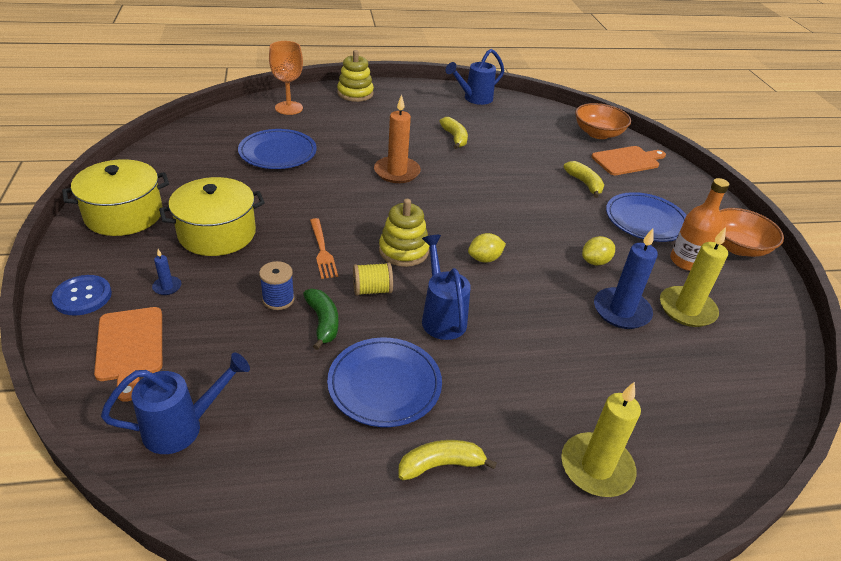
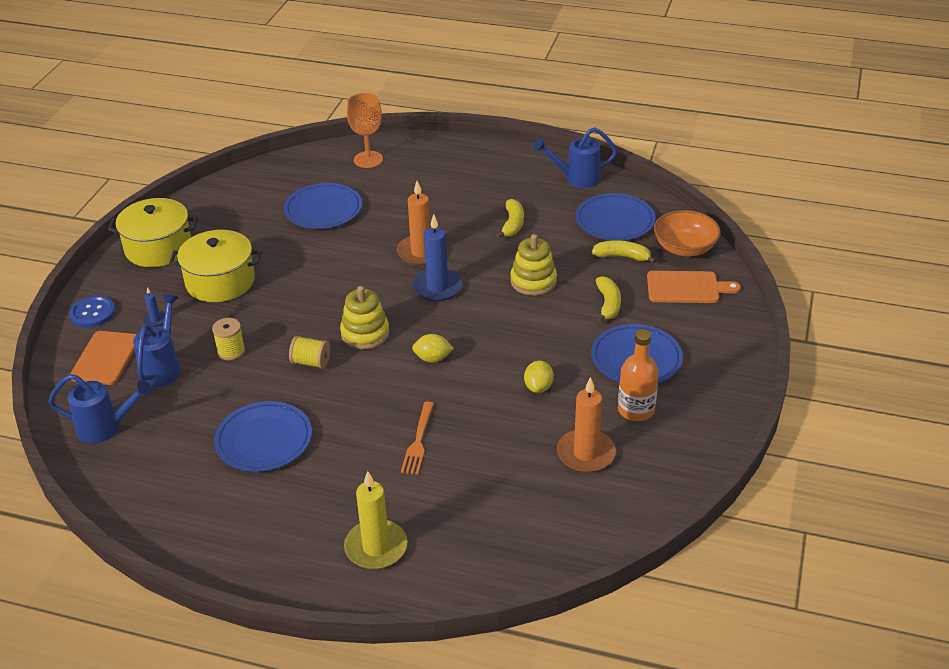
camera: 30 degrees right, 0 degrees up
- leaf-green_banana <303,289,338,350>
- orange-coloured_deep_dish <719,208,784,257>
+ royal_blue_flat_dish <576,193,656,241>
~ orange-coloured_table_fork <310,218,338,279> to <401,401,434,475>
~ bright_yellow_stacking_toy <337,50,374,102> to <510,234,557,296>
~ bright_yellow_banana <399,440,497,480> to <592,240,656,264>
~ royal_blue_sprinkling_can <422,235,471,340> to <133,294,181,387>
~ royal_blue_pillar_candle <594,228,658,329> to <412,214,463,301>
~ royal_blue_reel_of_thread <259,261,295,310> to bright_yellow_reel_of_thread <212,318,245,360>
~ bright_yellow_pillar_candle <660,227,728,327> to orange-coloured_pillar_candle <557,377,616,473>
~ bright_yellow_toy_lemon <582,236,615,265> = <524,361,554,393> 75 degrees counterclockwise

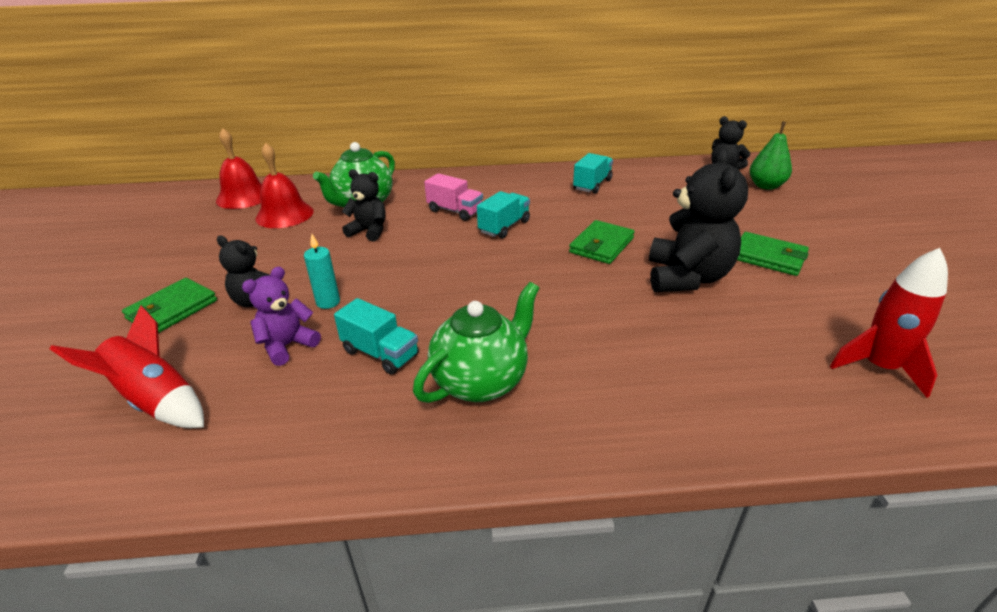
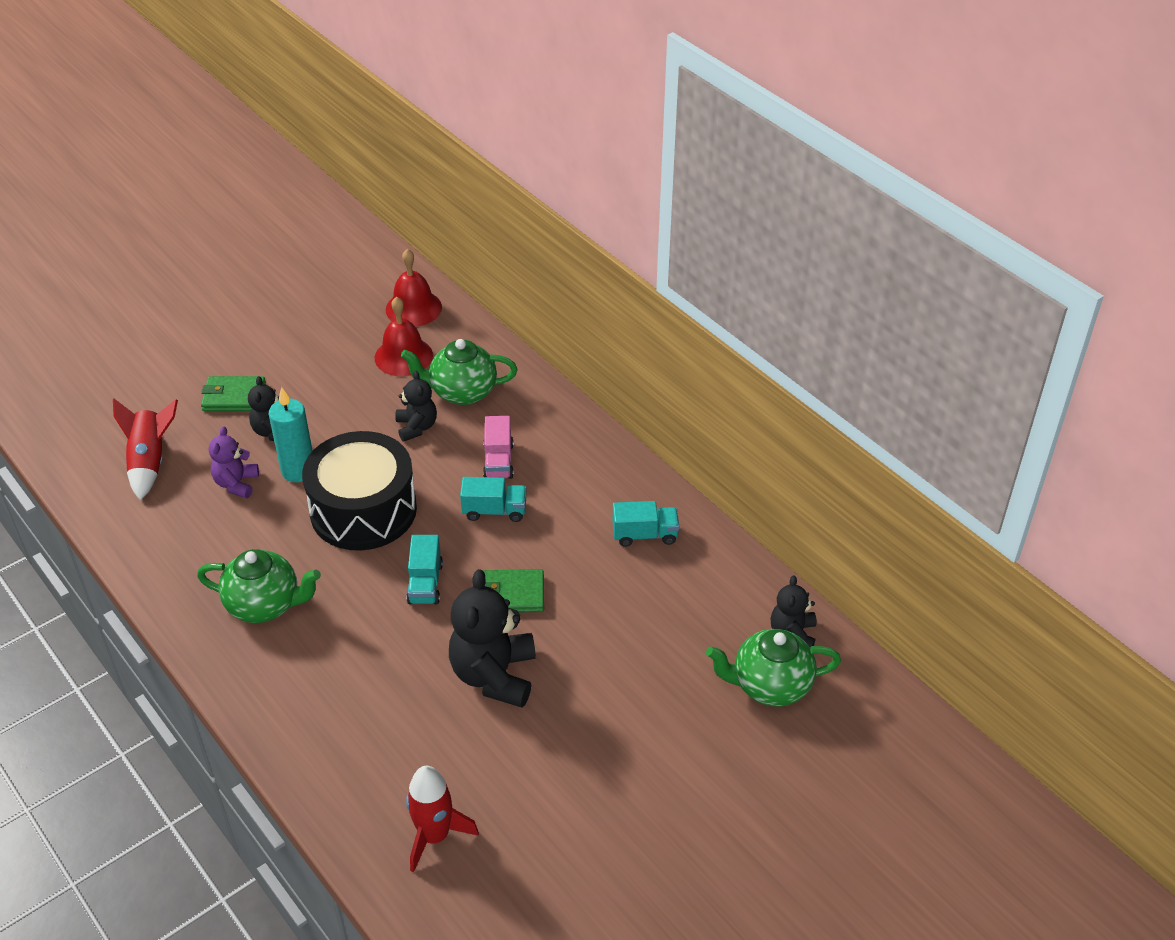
camera: 55 degrees right, 10 degrees up
- leaf-green_card_wallet <737,232,809,276>
+ jet-black_snare_drum <302,431,417,550>
~ turquoise_toy_truck <334,298,419,374> to <406,535,443,604>
~ leaf-green_toy_pear <750,122,792,190> to leaf-green_china_teapot <706,629,841,706>
~ purple_teddy <242,267,321,366> = <209,426,259,498> 90 degrees counterclockwise
~ jet-black_teddy <649,148,748,292> = <449,569,536,707> 120 degrees clockwise
~ turquoise_pillar_candle <304,233,340,309> = <269,387,313,482> x1.65

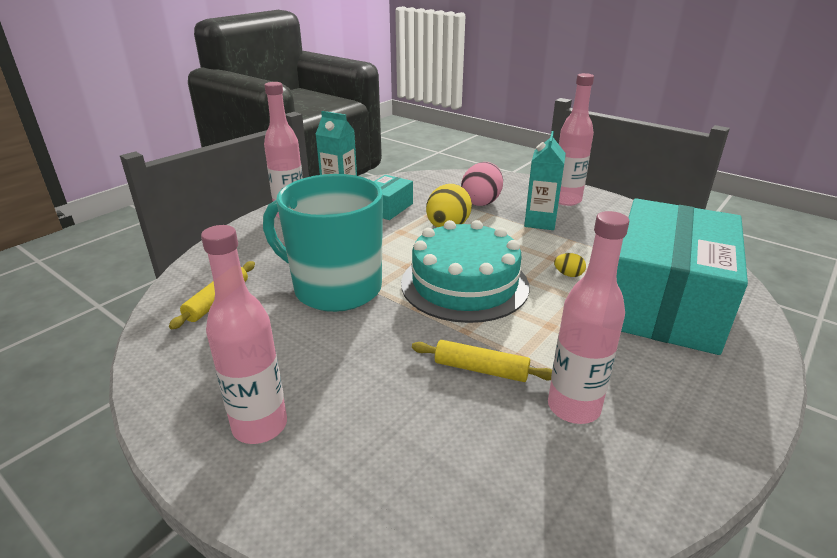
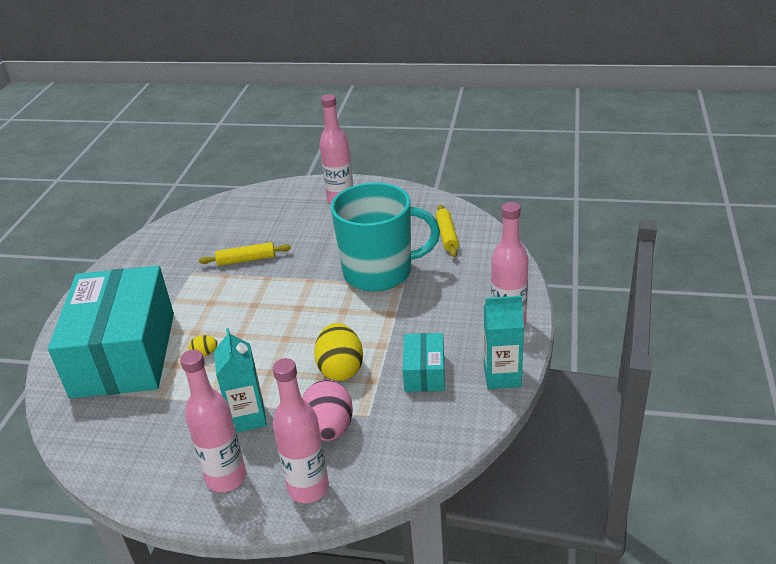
camera: 155 degrees right, 5 degrees up
- turquoise_layer_cake <401,220,530,323>
~ rosy_bottle <548,211,629,424> to <273,358,329,503>

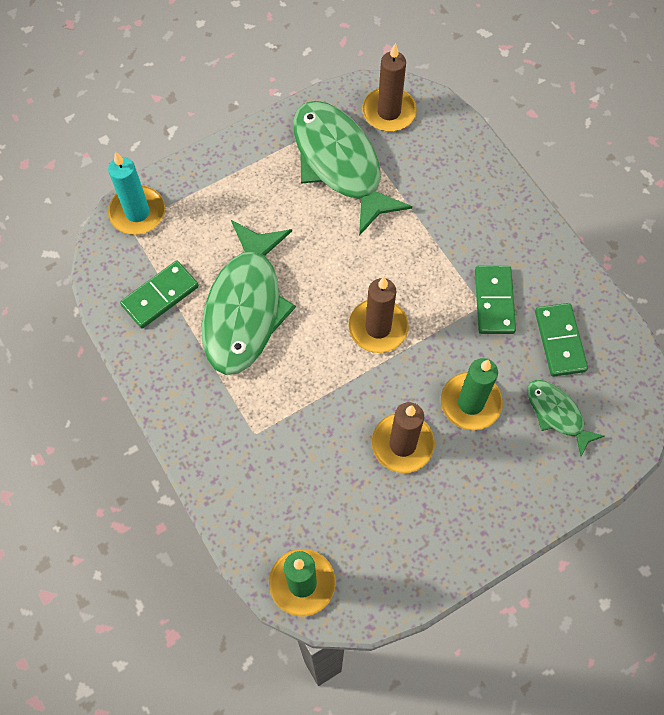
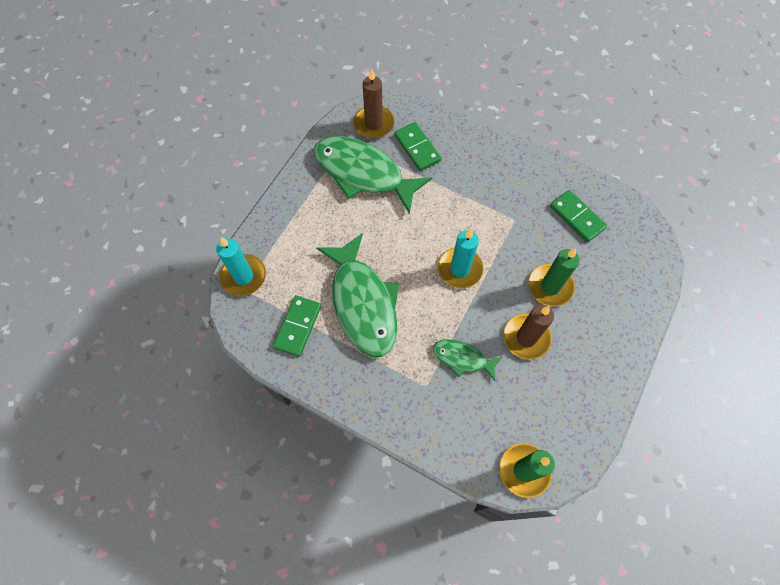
camera: 30 degrees left, 0 degrees up
~ leaf-green_domino_piece <475,266,516,334> to <394,122,441,171>
~ leaf-green_fish_figure <527,380,605,457> to <433,339,502,381>
~ dark_brown_pillar_candle <348,277,409,353> to turquoise_pillar_candle <438,229,483,288>

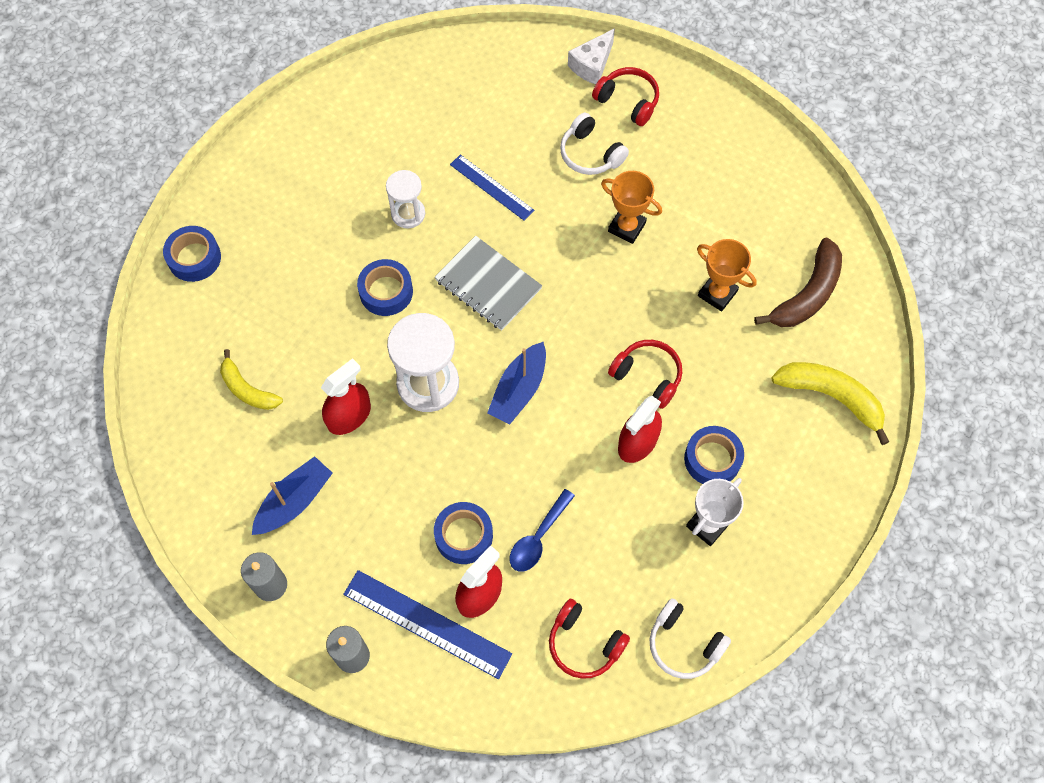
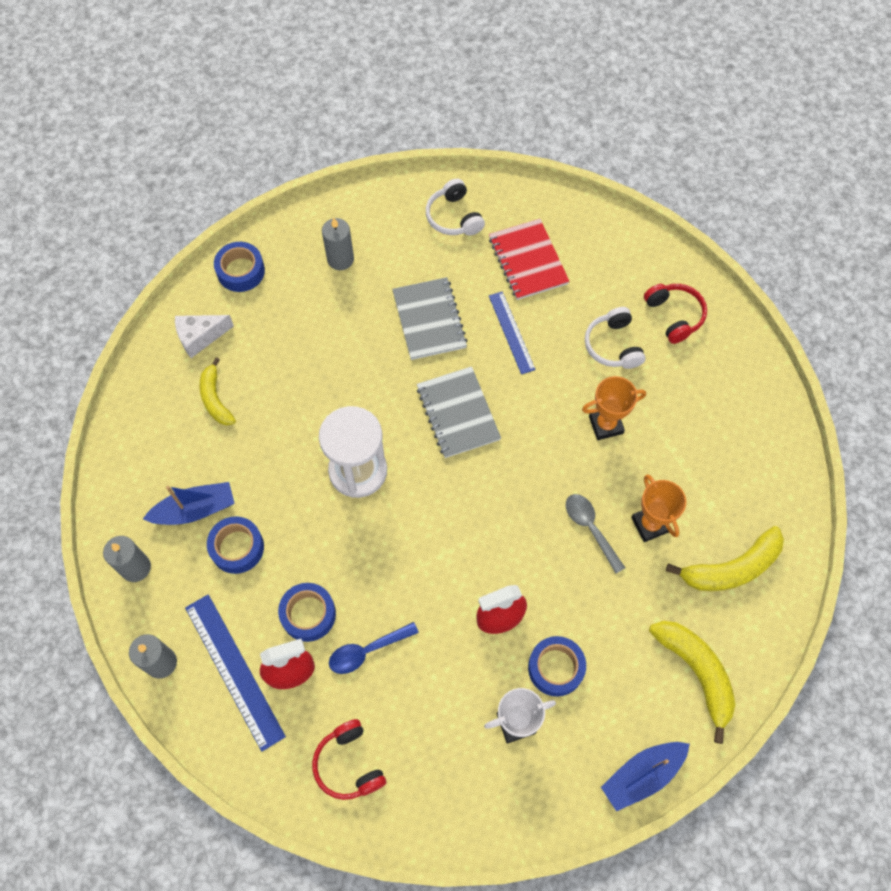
camera: 30 degrees right, 0 degrees up
- crimson_spray_cleaner <321,358,371,435>
- crimson_headphones <608,340,682,409>
+ ash-grey_pillar_candle <322,218,354,270>
+ crimson_notepad <489,219,570,300>
+ ash-grey_tablespoon <566,494,625,574>
~ royal_blue_tape <357,259,413,316> to <207,516,264,574>
~ royal_blue_boat <487,342,546,424> to <601,742,690,812>
~ pure_white_cheese_wedge <568,29,615,84> to <175,315,234,358>
~ pure_white_headphones <650,598,731,679> to <426,179,485,236>
~ pure_white_sand_timer <386,170,425,228> to ash-grey_notepad <392,277,467,360>
~ dark_brown_banana <754,238,842,327> to bright_yellow_banana <666,526,784,591>
~ orange-coloured_award_cup <601,171,662,244> = <582,376,646,440> 75 degrees counterclockwise

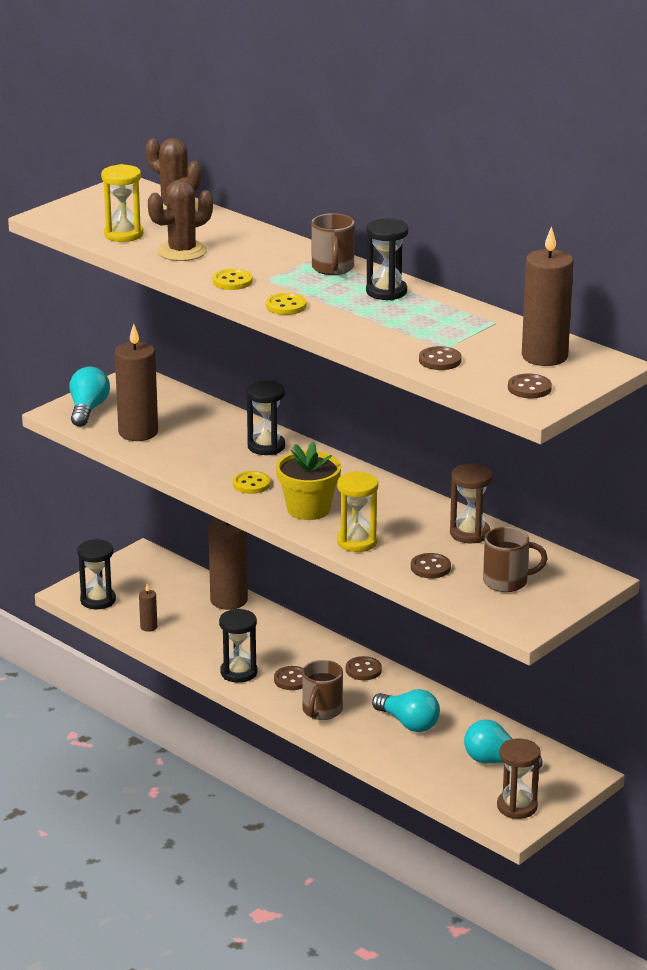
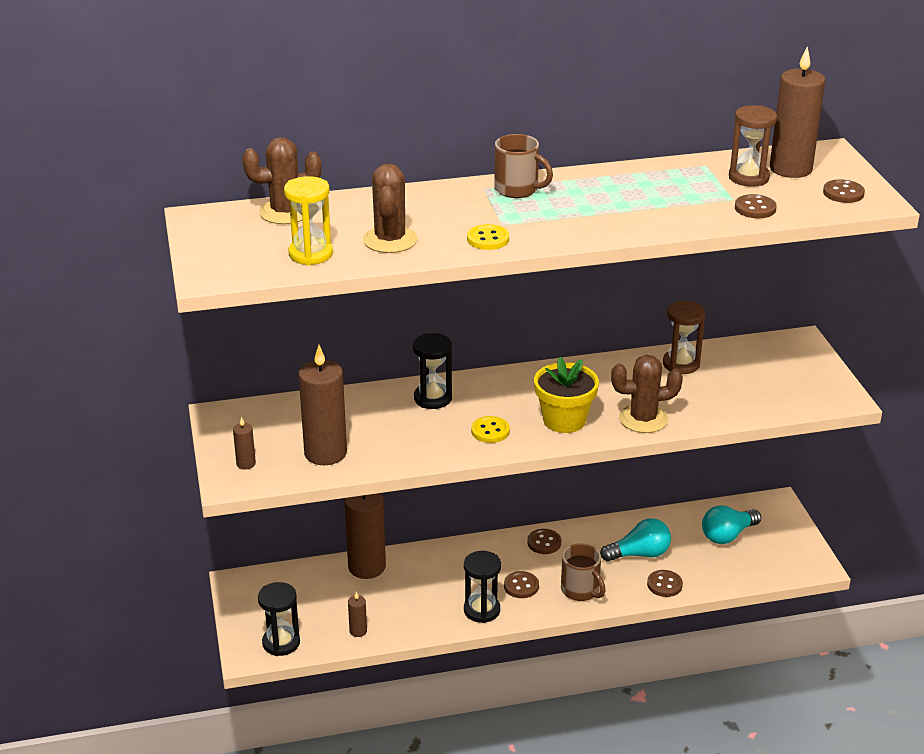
camera: 55 degrees left, 5 degrees up
- bright_yellow_button <266,293,306,315>
- jet-black_sand_timer <366,219,408,301>
- dark_brown_tea_mug <483,527,548,592>
~ dark_brown_button <411,553,451,578> to <647,570,683,597>
~ dark_brown_sand_timer <497,738,541,819> to <729,105,777,187>
~ turquoise_lightbulb <70,367,110,427> to dark_brown_pillar_candle <233,417,256,470>
~ bright_yellow_sand_timer <337,471,378,552> to dark_brown_cactus <611,355,683,433>

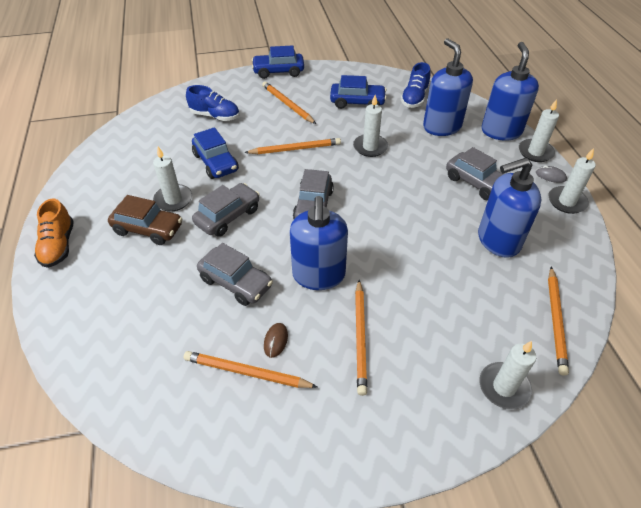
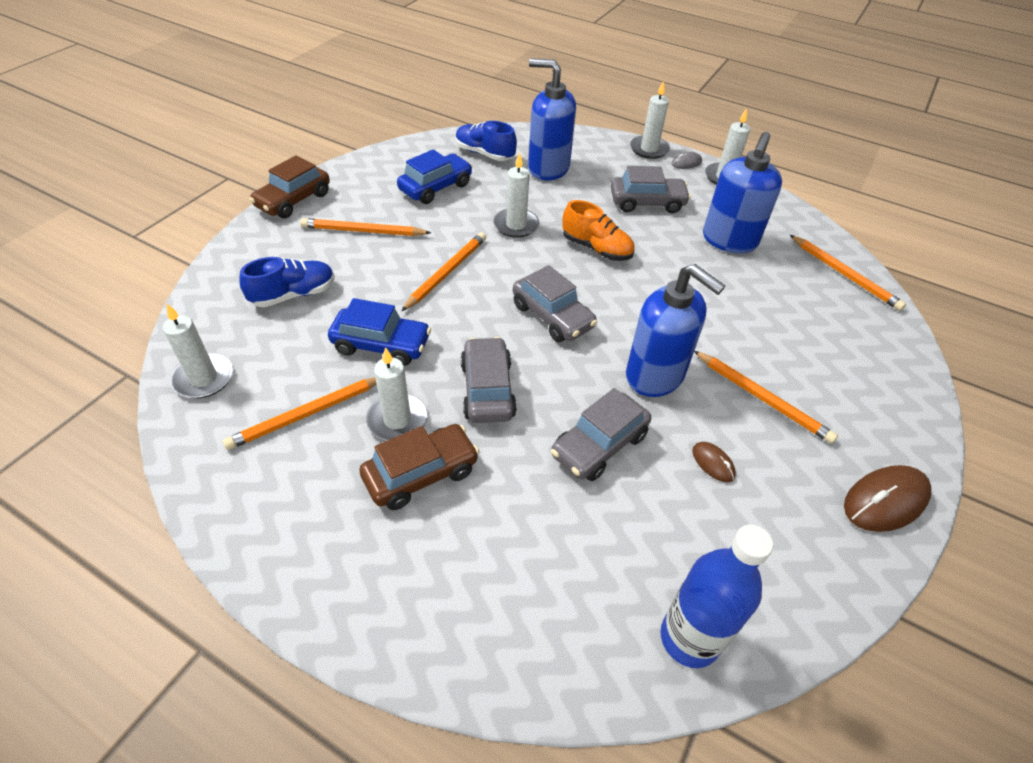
camera: 50 degrees left, 0 degrees up
- royal_blue_soap_pump <482,42,539,141>
+ royal_blue_bottle <660,525,773,668>
+ dark_brown_PC_mouse <844,465,931,532>
~ orange-coloured_sneaker <34,199,74,268> to <562,200,635,261>
~ orange-coloured_wooden_pencil <184,351,317,388> to <223,377,376,450>
~ pure_white_pillar_candle <480,341,536,410> to <163,304,233,398>
~ royal_blue_toy_car <252,45,304,79> to dark_brown_toy_car <249,155,330,219>
~ ash-grey_toy_car <197,243,273,306> = <551,388,651,481> 150 degrees clockwise
~ royal_blue_sneaker <401,62,431,108> = <456,121,517,161> 150 degrees clockwise

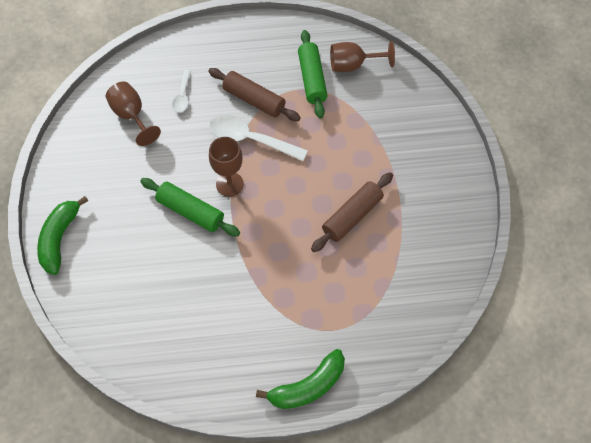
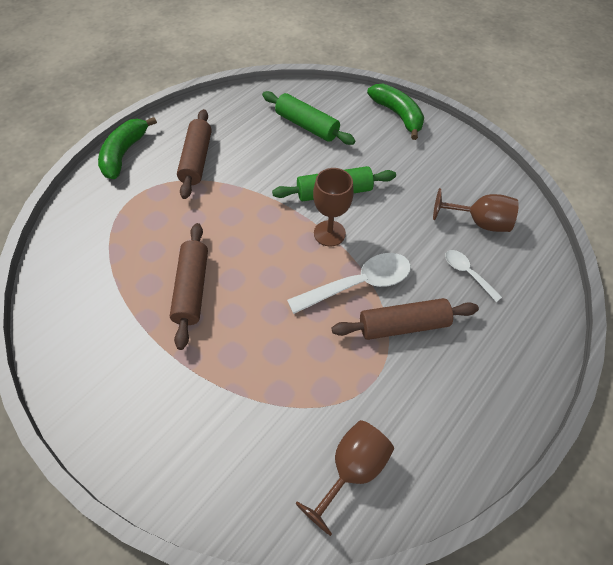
camera: 135 degrees right, 5 degrees down
+ dark_brown_pastry_roller <177,109,212,199>
~ leaf-green_pastry_roller <298,30,328,118> to <262,91,355,145>

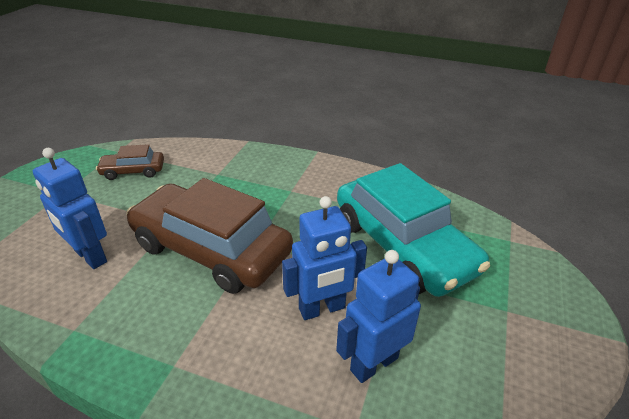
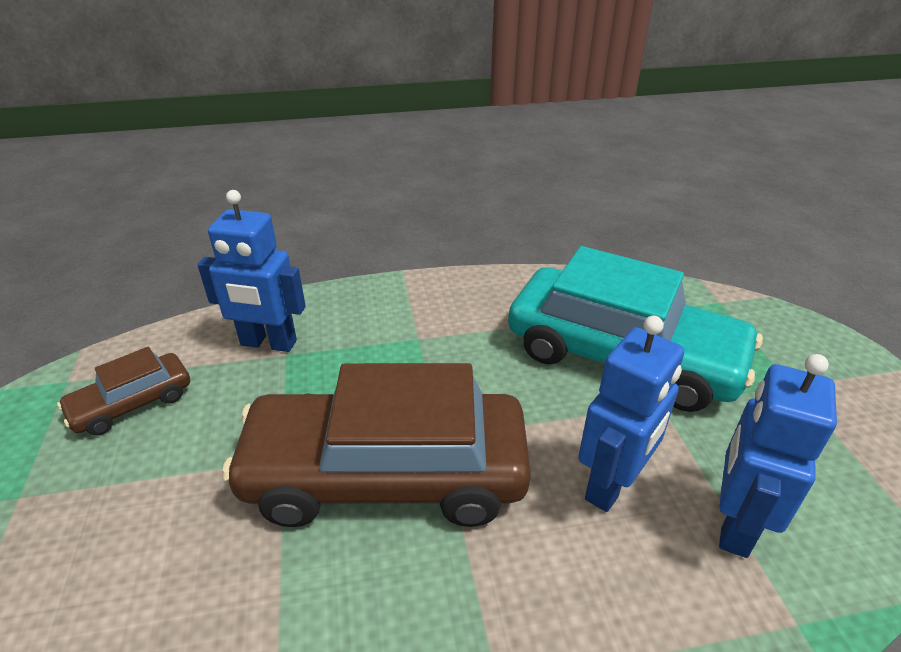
camera: 30 degrees left, 0 degrees up
~ royal_blue_toy_robot <33,148,107,269> to <197,190,306,352>

